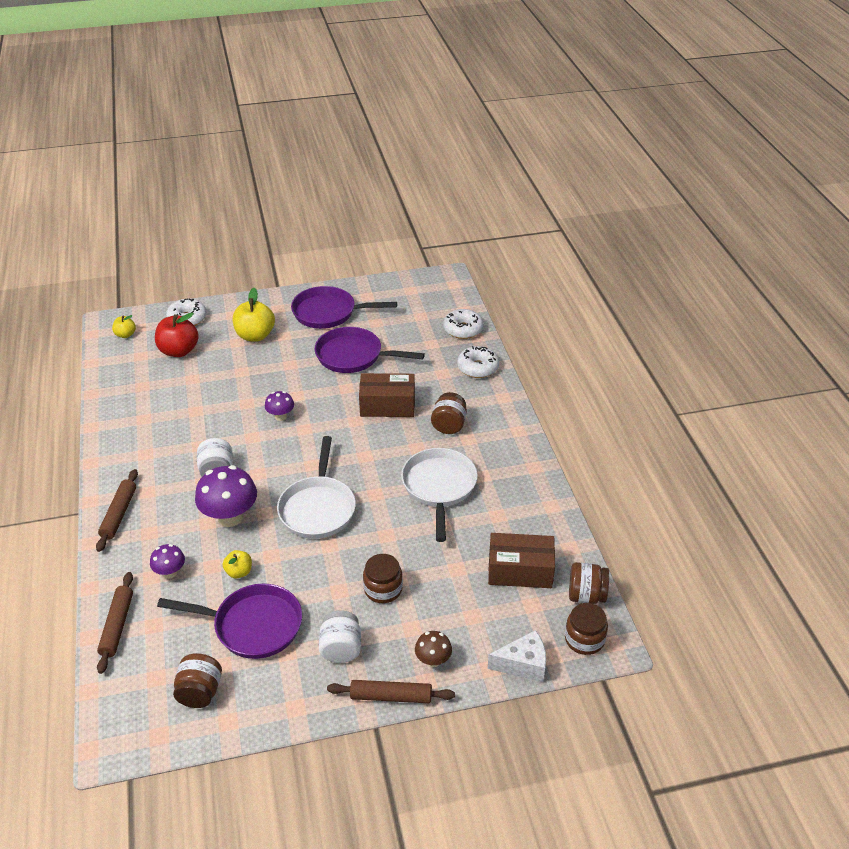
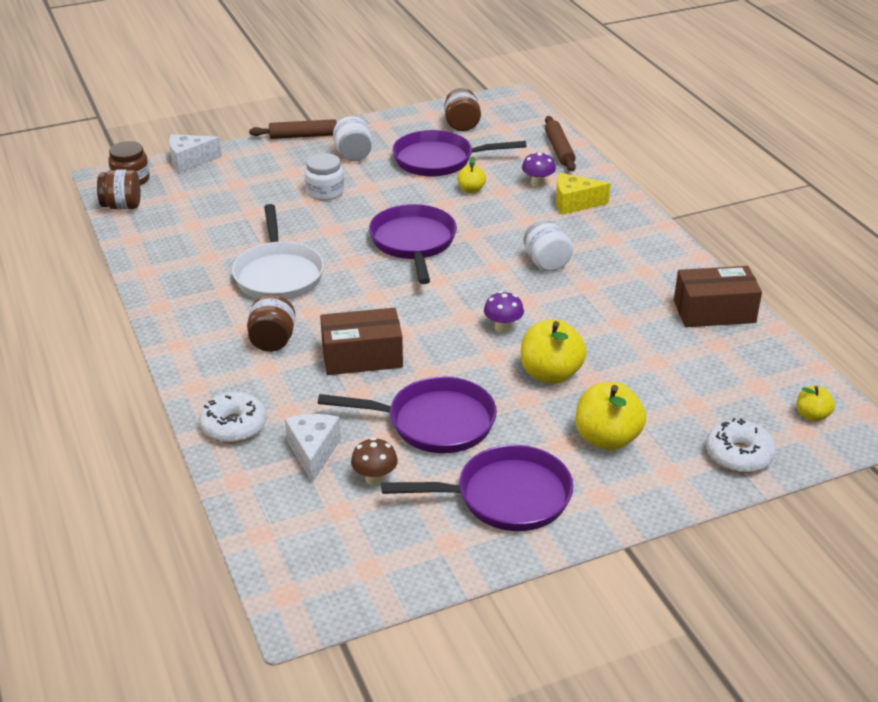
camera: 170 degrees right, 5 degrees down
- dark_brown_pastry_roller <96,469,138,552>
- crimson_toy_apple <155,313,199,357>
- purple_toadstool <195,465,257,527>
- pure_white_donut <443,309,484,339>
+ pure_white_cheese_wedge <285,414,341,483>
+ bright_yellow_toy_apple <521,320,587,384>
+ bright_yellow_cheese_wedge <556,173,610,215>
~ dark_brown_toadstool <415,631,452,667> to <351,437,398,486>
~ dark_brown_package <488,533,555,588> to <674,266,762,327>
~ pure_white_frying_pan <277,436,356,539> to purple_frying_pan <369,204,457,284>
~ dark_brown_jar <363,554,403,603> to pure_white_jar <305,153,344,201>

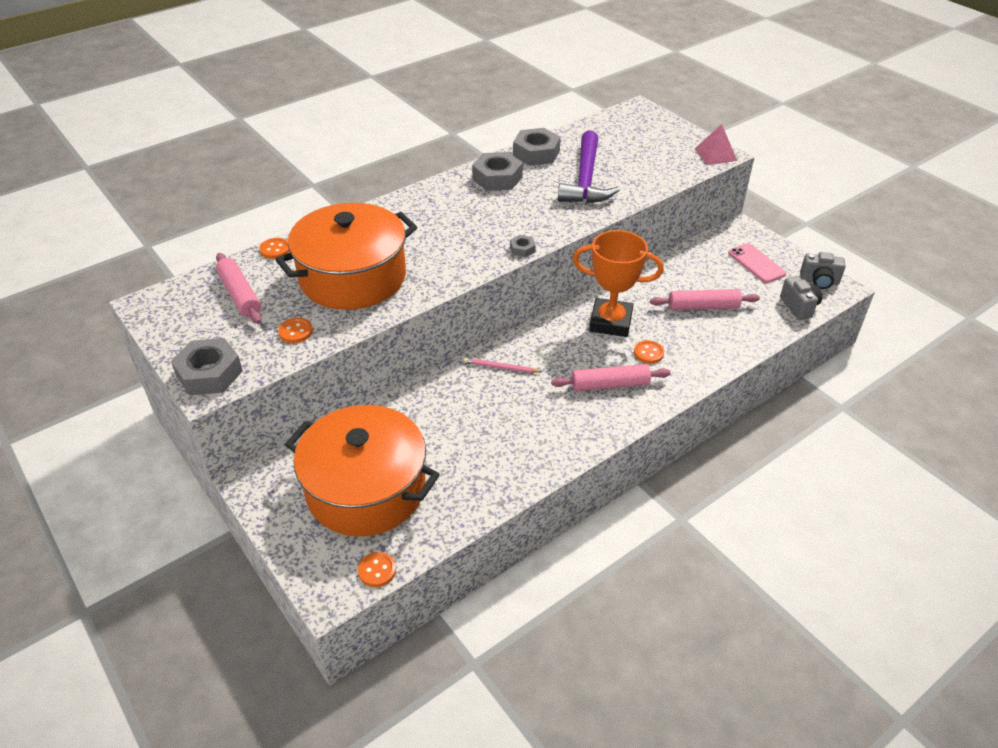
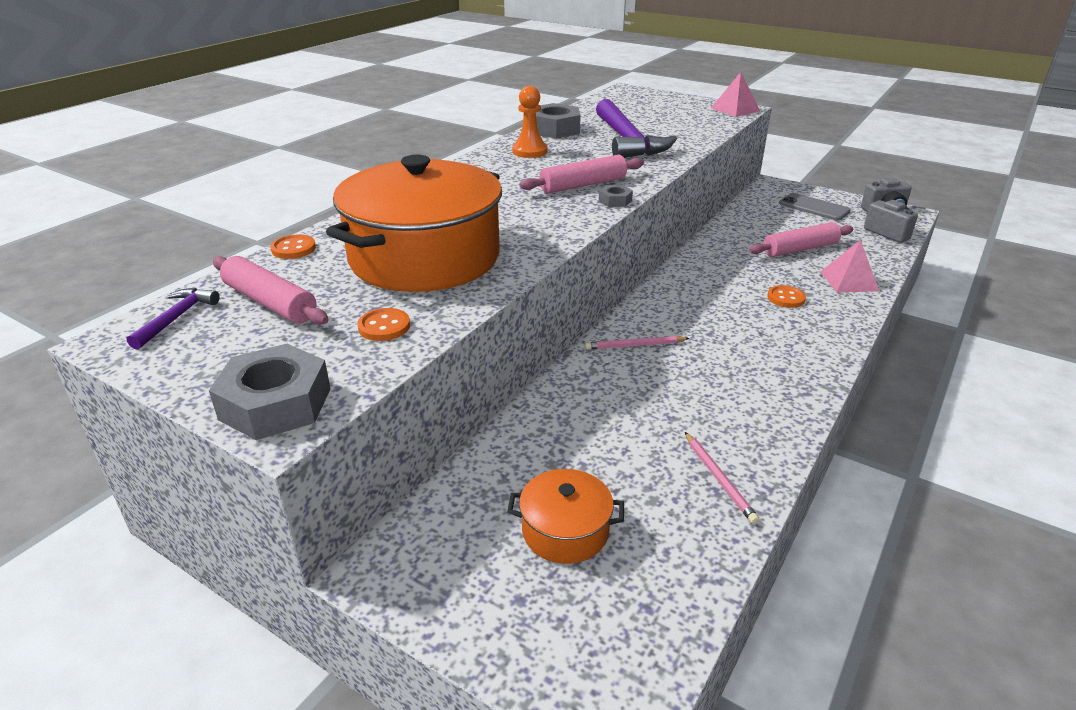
camera: 20 degrees left, 10 degrees down
- orange-coloured_button <358,552,396,587>
- orange-coloured_award_cup <573,230,664,337>
+ purple_carpenter's_hammer <127,288,219,350>
+ rosy_wooden_pencil <685,432,759,524>
+ rosy_pyramid <820,240,879,292>
~ rosy_pastry_roller <551,364,671,391> to <519,155,644,193>
~ ash-grey_hexagon_nut <472,152,523,191> to orange-coloured_game_pawn <512,86,547,158>
~ rosy_mobile_phone <728,243,786,283> to ash-grey_mobile_phone <779,193,850,220>
~ orange-coloured_pot <285,405,440,536> = <507,469,624,564> x0.46

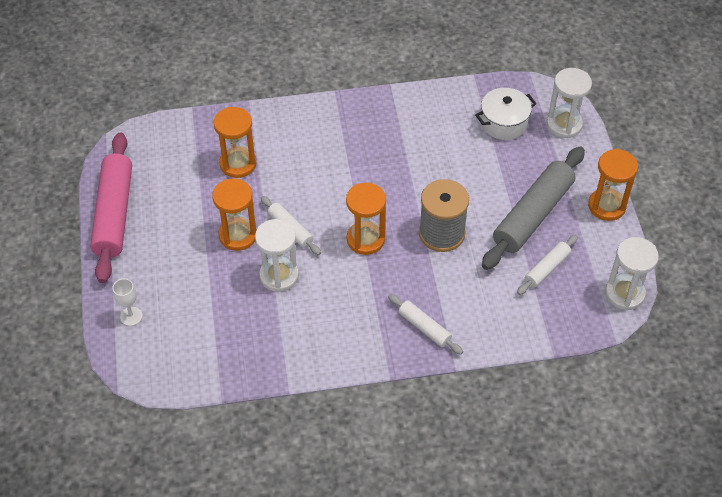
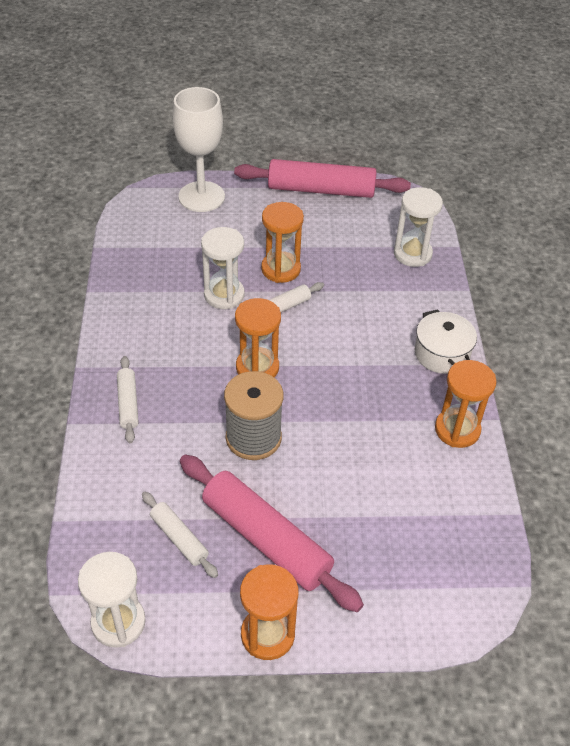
camera: 95 degrees right, 5 degrees down
~ orange-coloured_sand_timer <214,107,256,178> to <435,360,496,448>
~ pure_white_pot <475,88,537,140> to <415,309,477,374>
~ pure_white_sand_timer <547,68,592,139> to <394,187,443,267>
~ ash-grey_pastry_roller <482,146,585,270> to rosy_pastry_roller <180,454,364,612>
~ pure_white_pastry_roller <388,294,463,355> = <117,356,139,444> 60 degrees counterclockwise
~ pure_white_goblet <113,279,143,326> = <173,87,225,212> x2.28

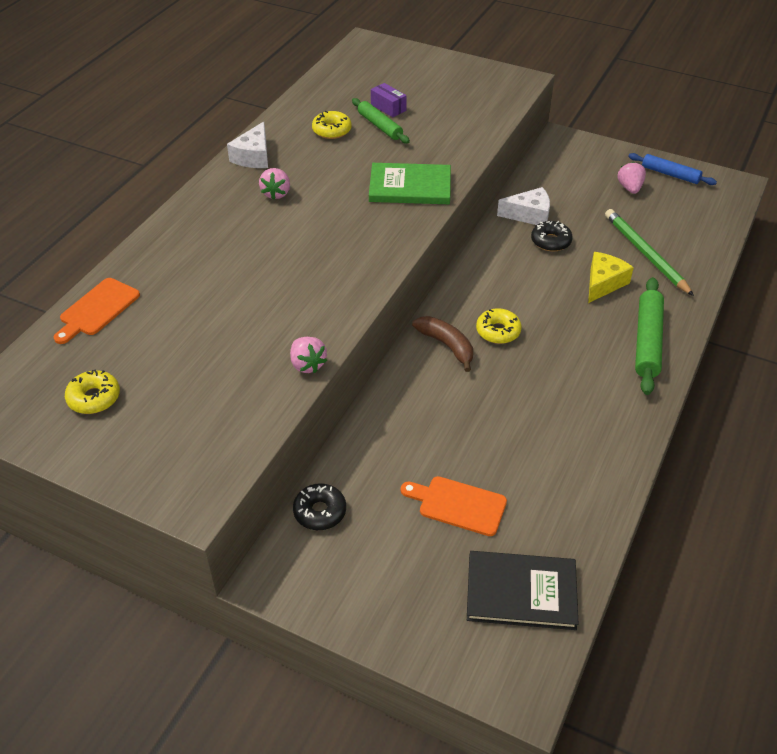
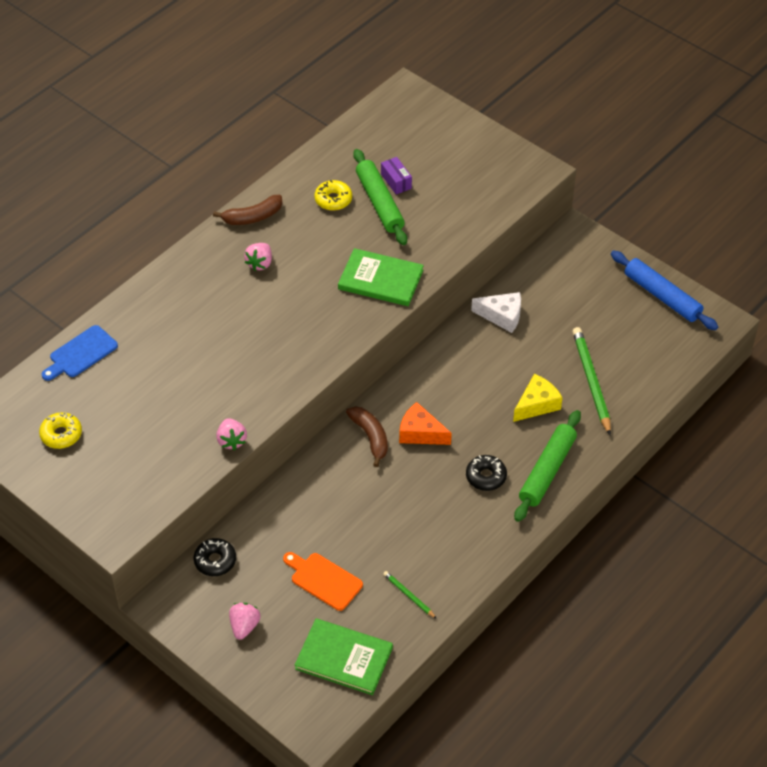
camera: 15 degrees right, 5 degrees up
+ leaf-green_wooden_pencil <383,571,437,619>
~ jet-black_donut <531,221,573,252> to <466,455,507,491>
~ rosy_berry <617,162,646,194> to <229,603,261,640>
~ pure_white_cheese_wedge <227,122,268,168> to dark_brown_banana <213,195,282,225>
~ bright_yellow_donut <476,308,522,344> to orange-coloured_cheese_wedge <399,402,452,445>
~ orange-coloured_cutting_board <54,278,140,344> to royal_blue_cutting_board <42,325,118,381>
~ jet-black_book <467,551,579,630> to leaf-green_book <295,618,393,695>
~ leaf-green_pastry_roller <352,98,410,143> = <353,149,407,245> x1.51
~ royal_blue_pastry_roller <628,153,717,185> = <611,251,718,330> x1.51

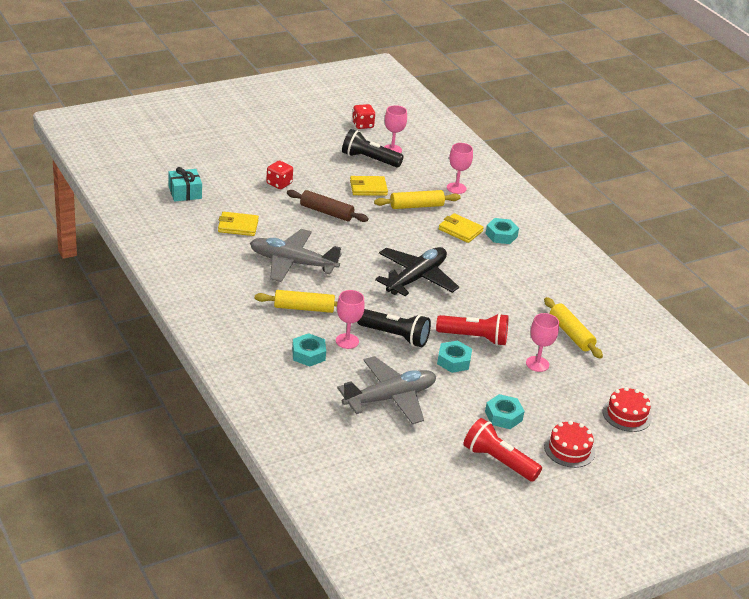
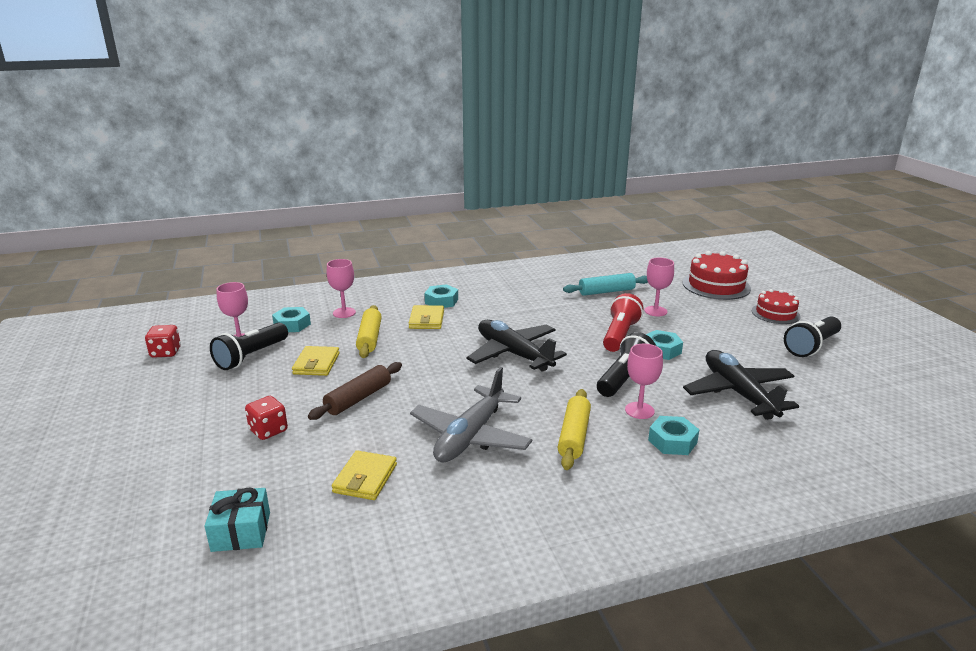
camera: 75 degrees left, 10 degrees down
~ turquoise_hexagon_nut <485,394,525,429> to <272,307,311,332>
~ ash-grey_plane <337,356,436,424> to jet-black_plane <683,350,799,420>
~ crimson_flashlight <463,418,542,482> to jet-black_flashlight <784,317,841,357>
~ bright_yellow_pastry_roller <544,297,603,359> to turquoise_pastry_roller <563,273,648,296>
~ bright_yellow_card_wallet <439,213,484,243> = <409,305,444,329> 45 degrees counterclockwise
~ crimson_layer_cake <603,387,652,432> = <682,251,751,300> x1.55

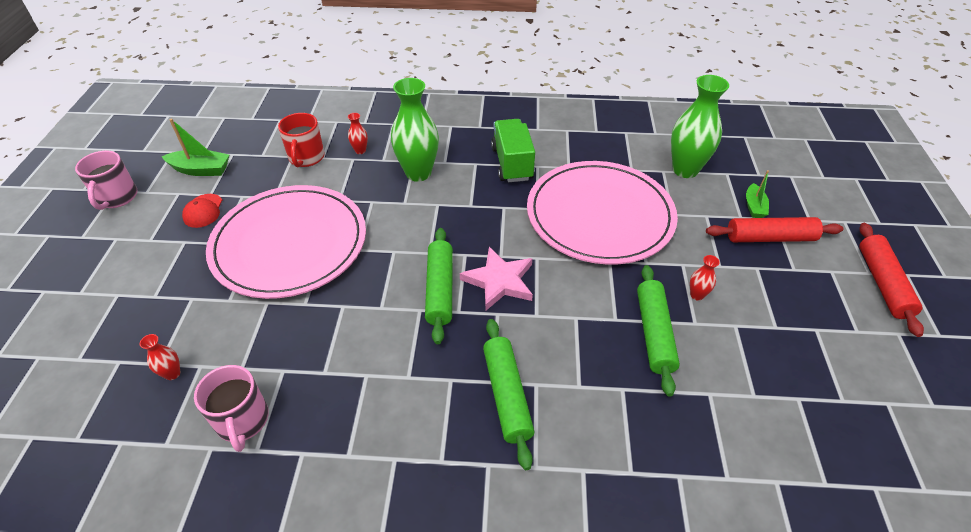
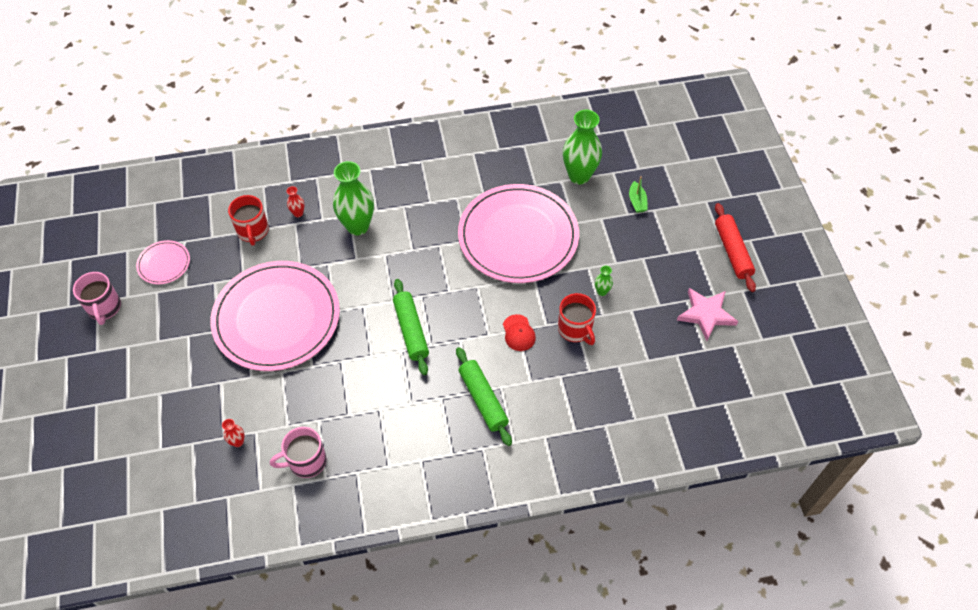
camera: 15 degrees left, 10 degrees up
- leaf-green_toy_truck <491,119,535,182>
- crimson_pastry_roller <706,217,843,242>
~ crimson_baseball_cap <182,194,222,228> to <503,314,536,351>
~ rosy_star <460,247,533,310> to <677,288,738,341>
~ leaf-green_boat <162,118,229,176> to rosy_flat_dish <136,240,190,284>
~ leaf-green_pastry_roller <637,265,680,396> to crimson_tea_mug <558,293,596,345>
~ crimson_flower_vase <690,255,720,301> to leaf-green_flower_vase <595,266,613,296>
~ rosy_tea_mug <194,365,269,452> = <270,427,327,478> 105 degrees clockwise

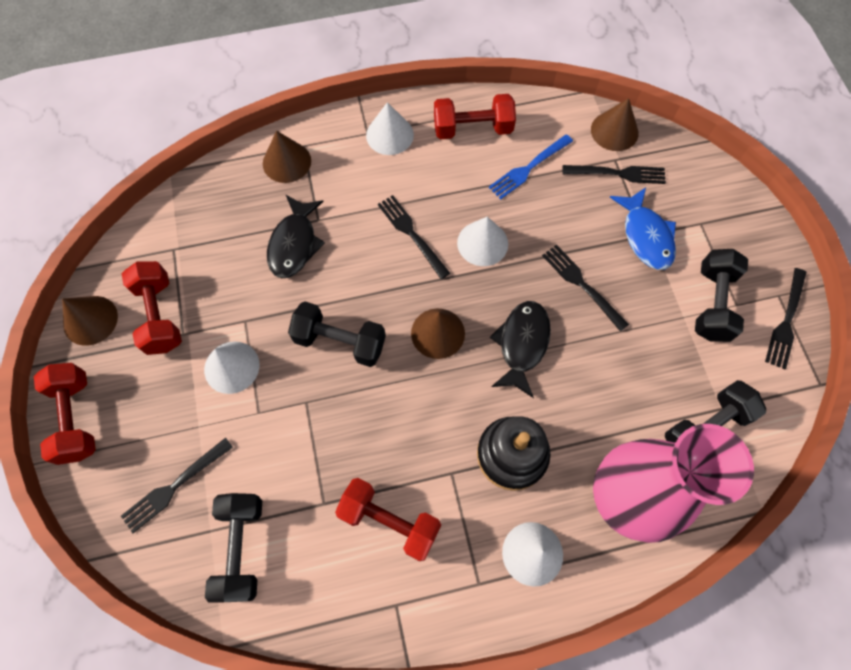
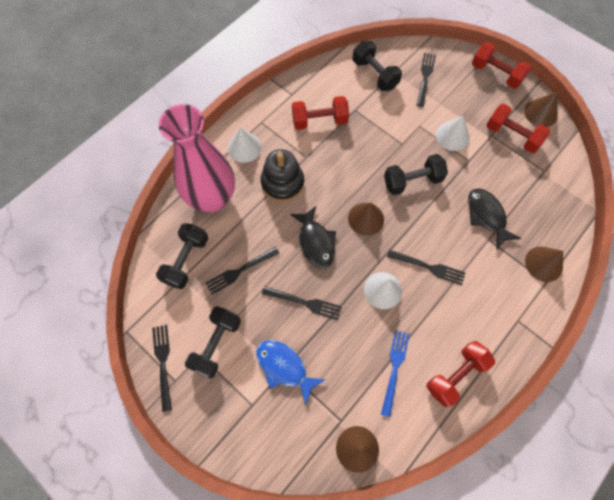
camera: 145 degrees right, 0 degrees up
- pure_white_solid_cone <366,102,414,155>
~ jet-black_table_fork <563,165,666,184> to <205,247,279,295>
~ jet-black_free_weight <695,249,748,342> = <185,306,241,379> 45 degrees clockwise

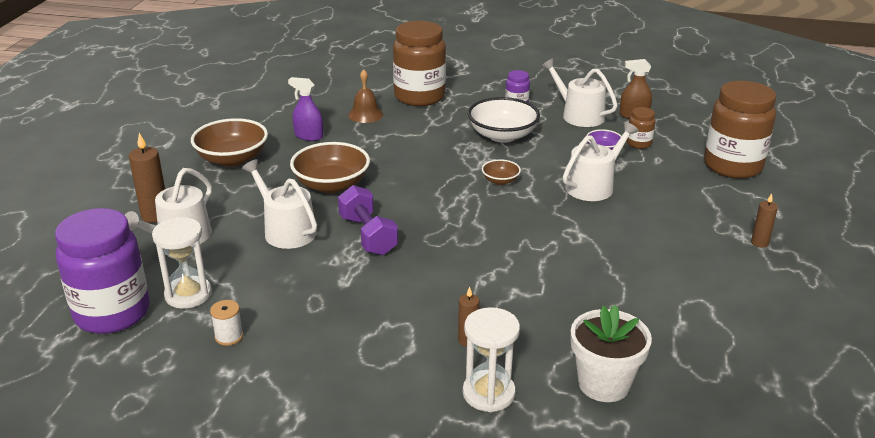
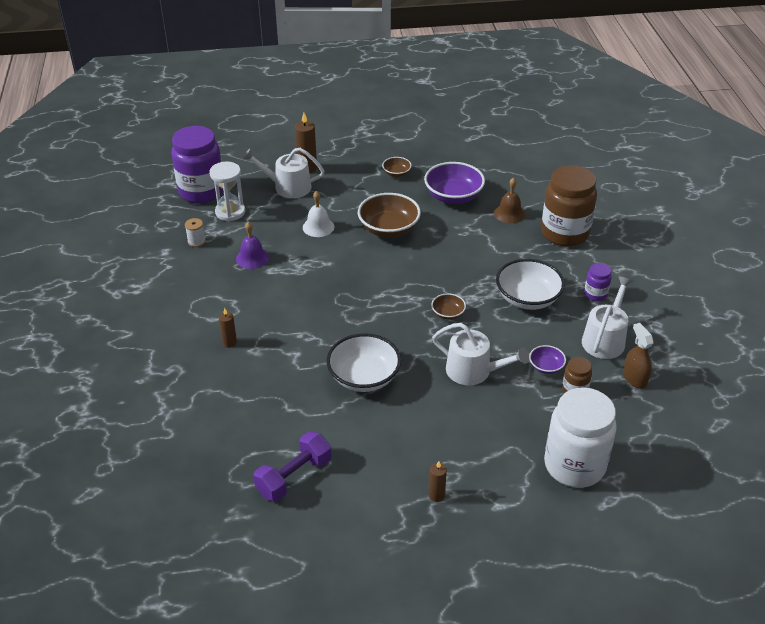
camera: 70 degrees right, 10 degrees up
- pure_white_sand_timer <463,307,520,412>
- pure_white_flower_pot <571,305,652,402>
+ purple_school_bell <236,222,269,269>
+ pure_white_deep_dish <327,333,401,392>
~ purple_free_weight <338,185,398,255> to <253,431,331,502>
~ pure_white_sprinkling_can <242,159,317,249> to pure_white_school_bell <303,191,334,237>
~ purple_spray_cleaner <288,77,323,141> to purple_deep_dish <424,162,485,204>
~ dark_brown_jar <704,81,776,179> to pure_white_jar <544,387,617,488>
~ dark_brown_deep_dish <191,118,268,167> = <382,157,412,177> x0.50

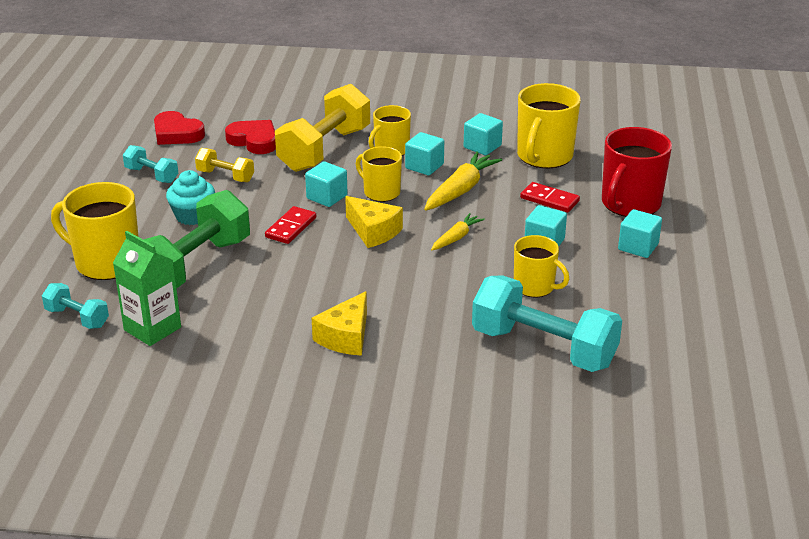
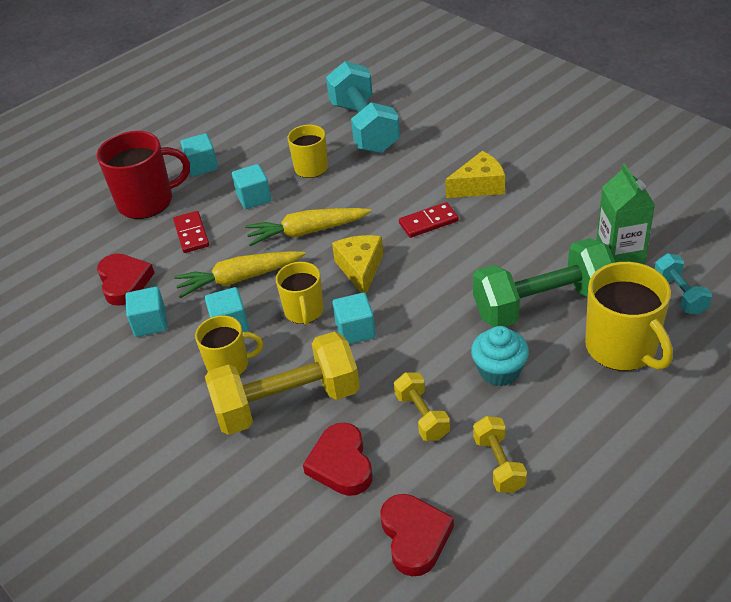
camera: 135 degrees left, 10 degrees up
~ crimson_domino_piece <265,206,316,244> to <399,202,459,238>
~ bright_yellow_tea_mug <517,83,581,168> to crimson_love_heart <97,254,154,306>
~ turquoise_free_weight <123,145,178,183> to bright_yellow_free_weight <473,416,527,493>
~ bright_yellow_root_vegetable <431,213,485,251> = <245,208,372,246> x1.69

